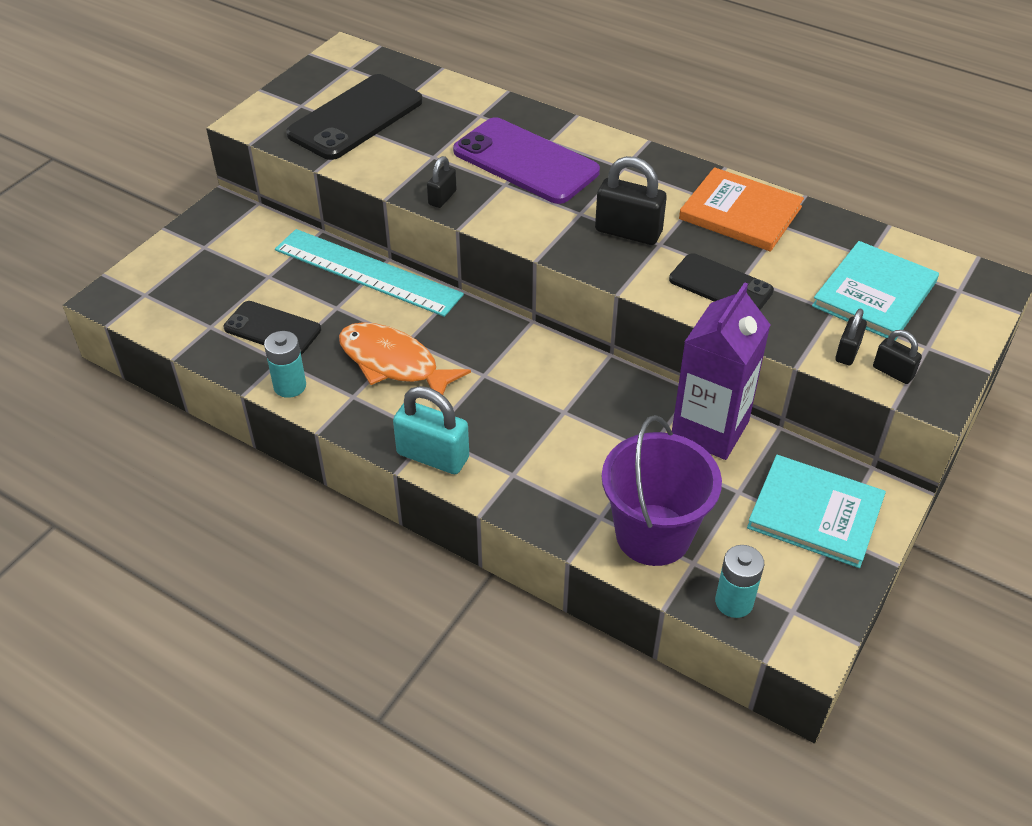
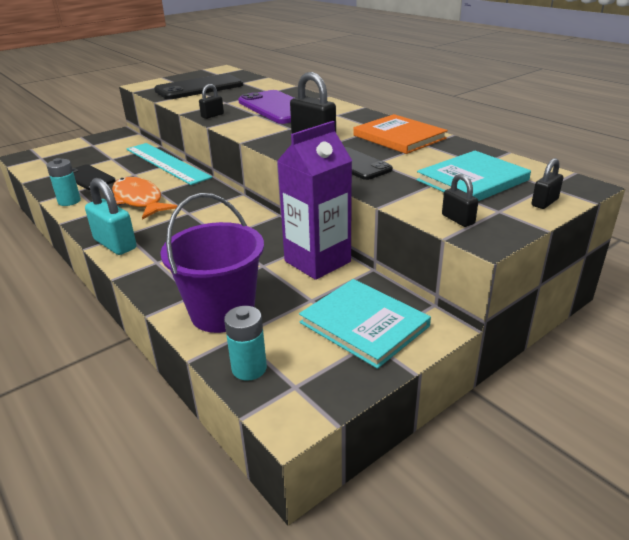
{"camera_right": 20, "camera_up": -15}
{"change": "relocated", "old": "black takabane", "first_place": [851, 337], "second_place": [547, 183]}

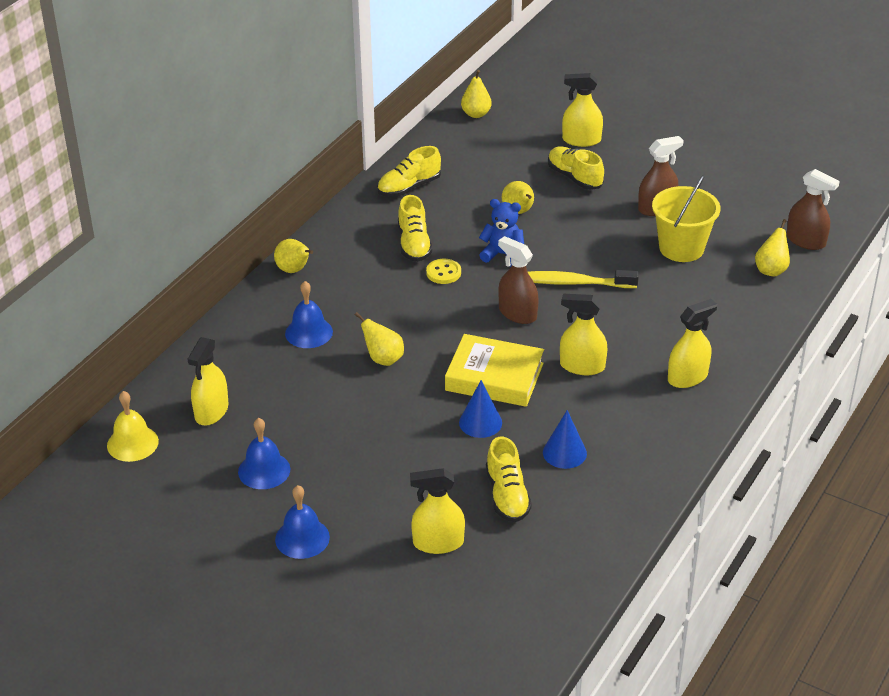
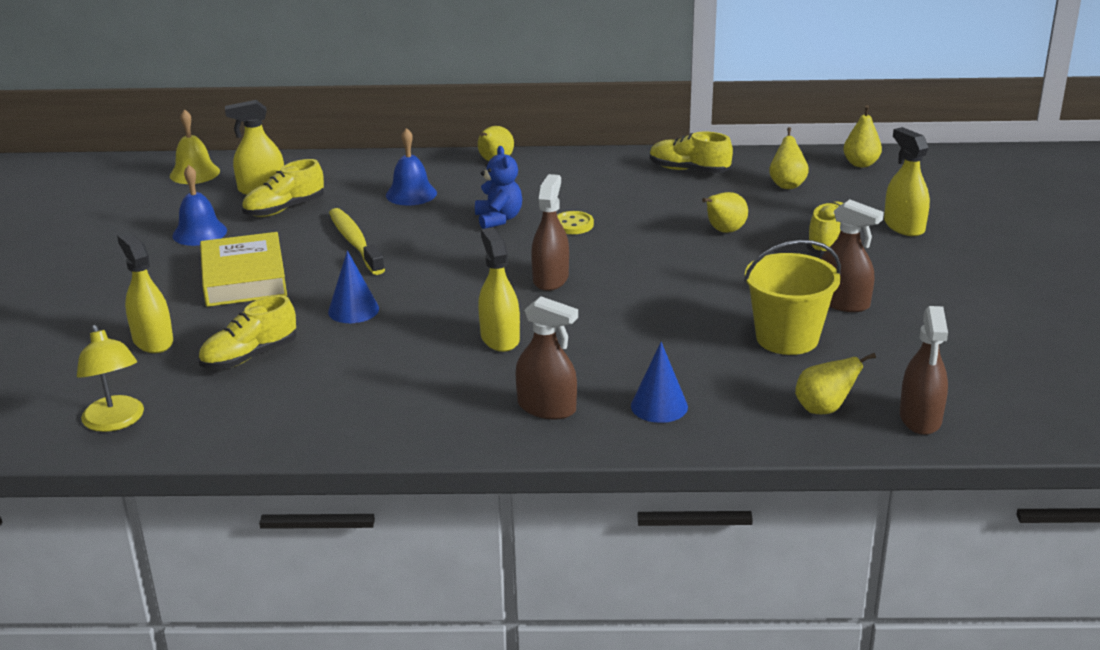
{"camera_right": 60, "camera_up": -10}
{"change": "appeared", "new": "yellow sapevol", "second_place": [110, 378]}
{"change": "relocated", "old": "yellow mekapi", "first_place": [494, 370], "second_place": [243, 269]}
{"change": "relocated", "old": "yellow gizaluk", "first_place": [415, 228], "second_place": [283, 188]}
{"change": "relocated", "old": "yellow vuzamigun", "first_place": [583, 279], "second_place": [357, 241]}
{"change": "relocated", "old": "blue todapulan", "first_place": [501, 233], "second_place": [498, 187]}
{"change": "colour", "old": "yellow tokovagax", "new": "brown tokovagax", "first_place": [692, 343], "second_place": [547, 358]}
{"change": "relocated", "old": "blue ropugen", "first_place": [565, 439], "second_place": [659, 382]}
{"change": "relocated", "old": "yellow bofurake", "first_place": [379, 339], "second_place": [789, 158]}
{"change": "missing", "old": "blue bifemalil", "first_place": [302, 522]}

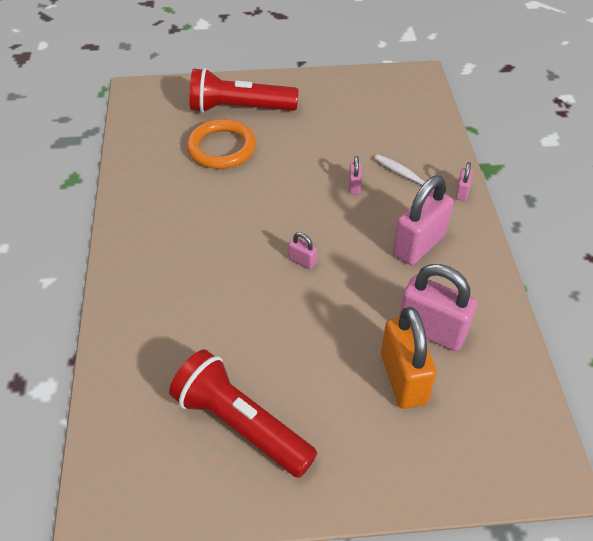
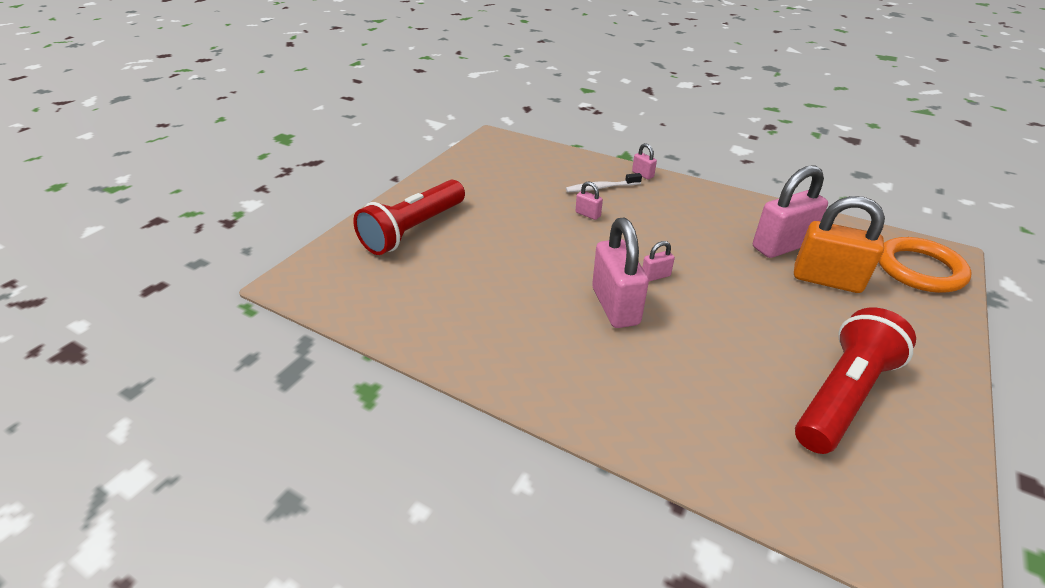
{"camera_right": -55, "camera_up": -10}
{"change": "relocated", "old": "pink takabane", "first_place": [423, 220], "second_place": [620, 272]}
{"change": "spun", "old": "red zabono", "first_place": [243, 413], "second_place": [855, 381], "degrees": 150}
{"change": "relocated", "old": "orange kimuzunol", "first_place": [221, 144], "second_place": [925, 265]}

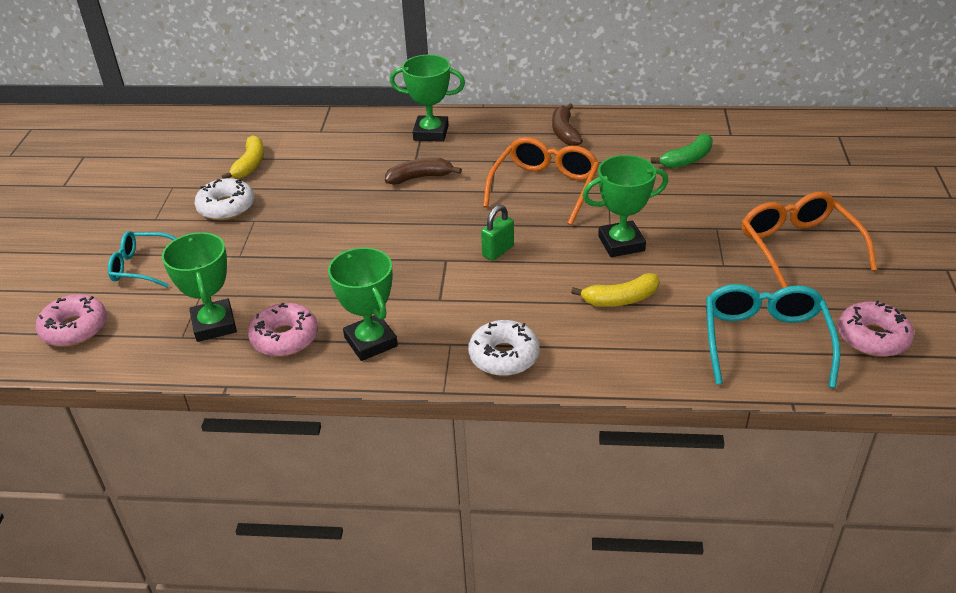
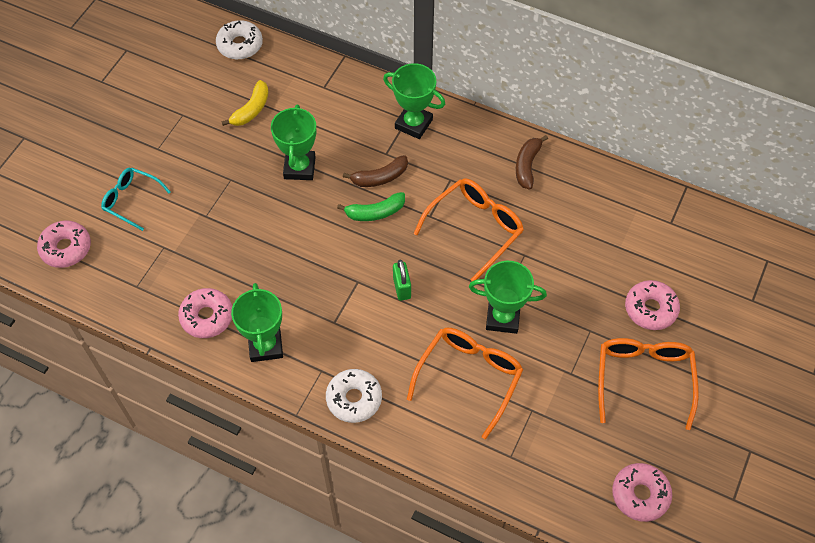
{"camera_right": 20, "camera_up": 20}
{"change": "relocated", "old": "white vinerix", "first_place": [224, 199], "second_place": [239, 40]}
{"change": "relocated", "old": "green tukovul", "first_place": [199, 287], "second_place": [293, 142]}
{"change": "relocated", "old": "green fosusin", "first_place": [682, 150], "second_place": [371, 206]}
{"change": "spun", "old": "brown fosusin", "first_place": [423, 171], "second_place": [375, 171], "degrees": 150}
{"change": "spun", "old": "green takabane", "first_place": [497, 233], "second_place": [402, 280], "degrees": -75}
{"change": "exchanged", "old": "yellow fosusin", "new": "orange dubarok", "first_place": [615, 290], "second_place": [465, 383]}
{"change": "appeared", "new": "pink vinerix", "second_place": [652, 305]}
{"change": "missing", "old": "turquoise dubarok", "first_place": [773, 336]}

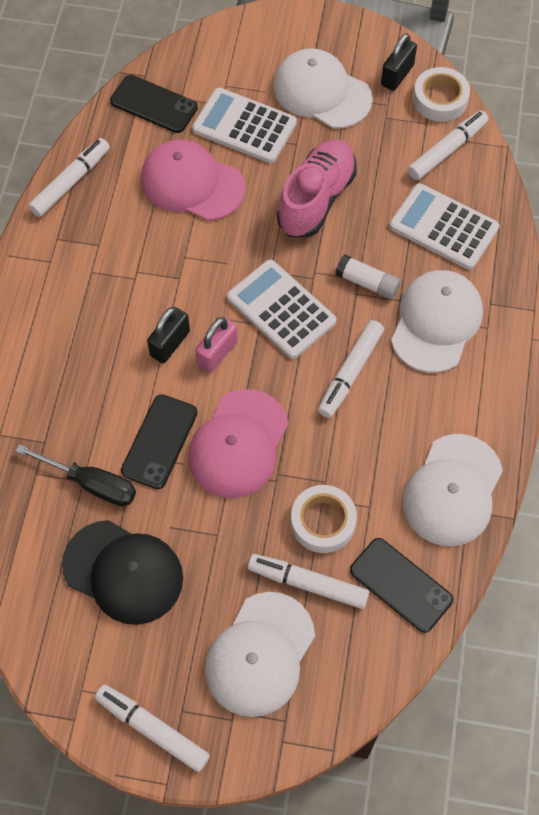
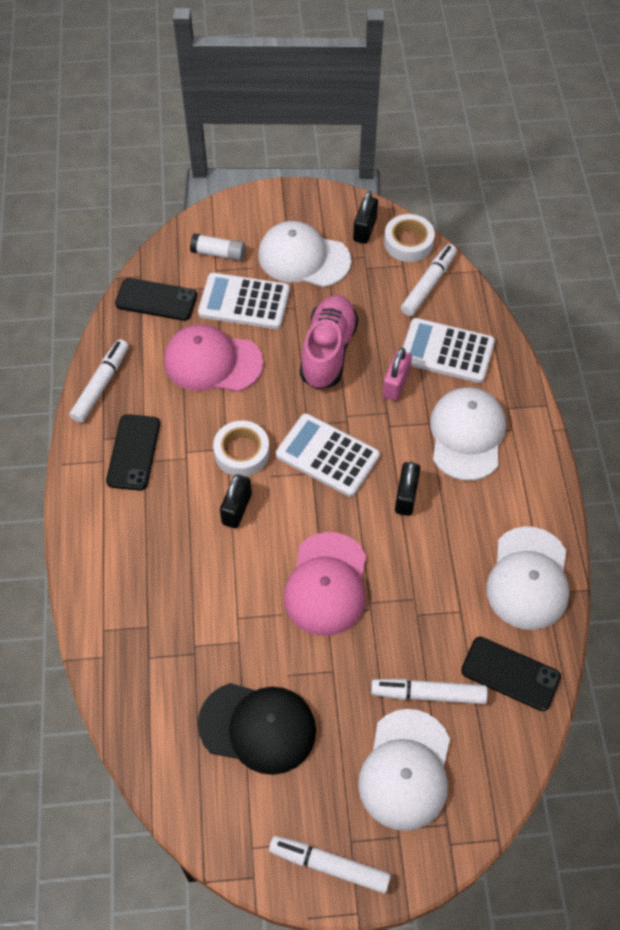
{"camera_right": -15, "camera_up": -5}
{"change": "relocated", "old": "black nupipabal", "first_place": [159, 441], "second_place": [133, 452]}
{"change": "relocated", "old": "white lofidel", "first_place": [368, 277], "second_place": [217, 247]}
{"change": "relocated", "old": "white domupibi", "first_place": [324, 519], "second_place": [241, 448]}
{"change": "relocated", "old": "pink takabane", "first_place": [216, 345], "second_place": [397, 374]}
{"change": "exchanged", "old": "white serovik", "new": "black takabane", "first_place": [351, 369], "second_place": [407, 488]}
{"change": "missing", "old": "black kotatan", "first_place": [75, 475]}

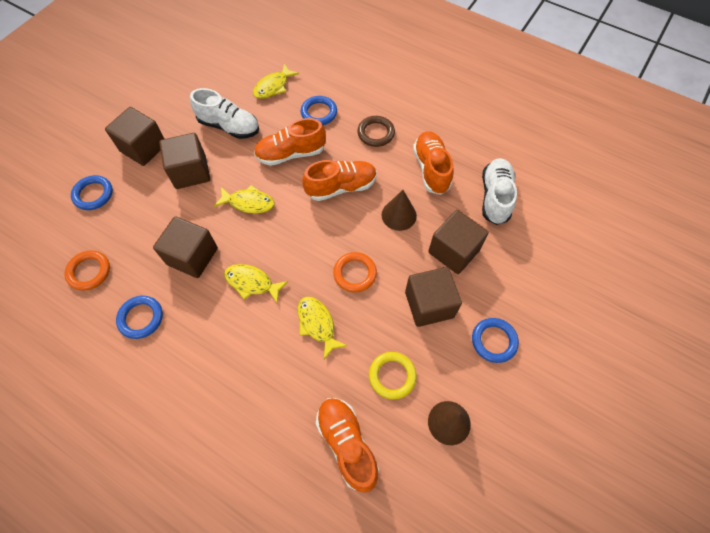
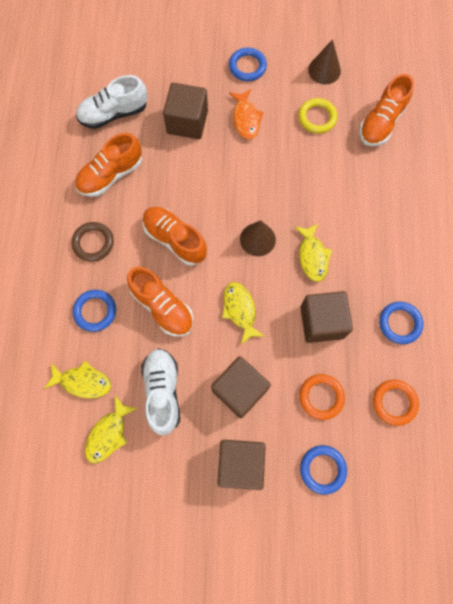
{"camera_right": -120, "camera_up": 10}
{"change": "relocated", "old": "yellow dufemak", "first_place": [323, 327], "second_place": [111, 429]}
{"change": "exchanged", "old": "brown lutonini", "new": "orange dufemak", "first_place": [433, 297], "second_place": [246, 114]}
{"change": "relocated", "old": "brown ropugen", "first_place": [399, 210], "second_place": [258, 238]}
{"change": "relocated", "old": "orange kimuzunol", "first_place": [355, 272], "second_place": [322, 397]}

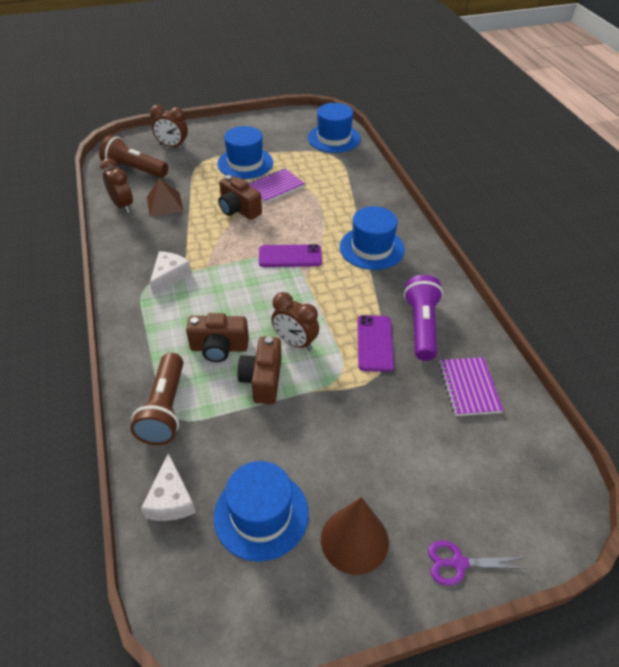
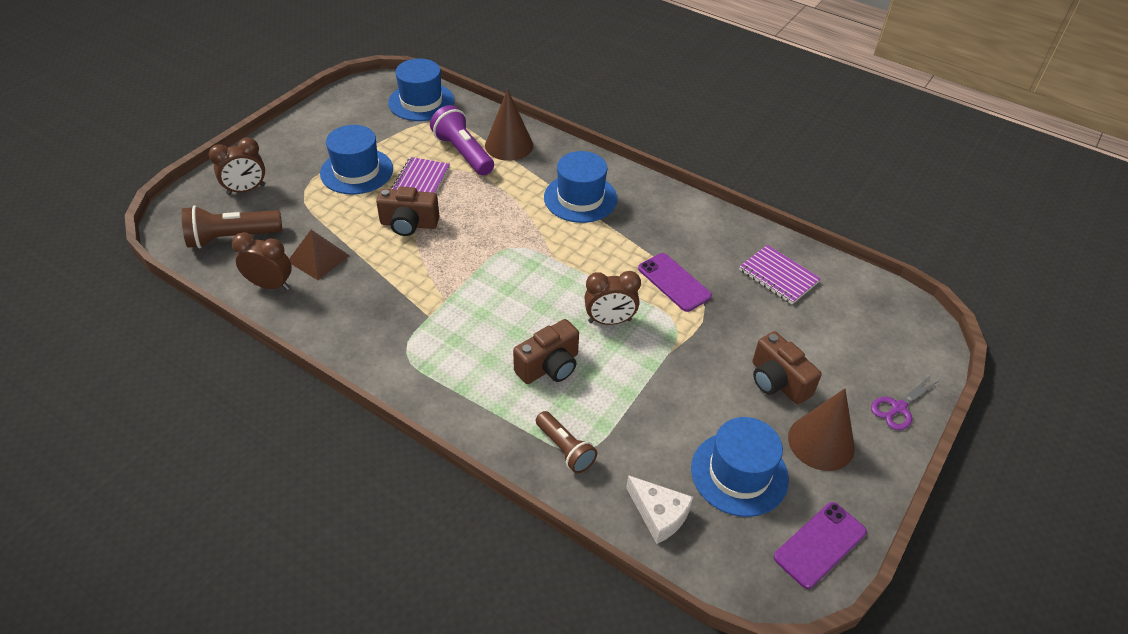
{"camera_right": -40, "camera_up": 0}
{"change": "relocated", "old": "purple zabono", "first_place": [423, 318], "second_place": [462, 140]}
{"change": "appeared", "new": "brown ropugen", "second_place": [509, 125]}
{"change": "size", "old": "brown zabono", "first_place": [156, 399], "second_place": [566, 442], "factor": 0.65}
{"change": "relocated", "old": "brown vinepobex", "first_place": [259, 370], "second_place": [787, 367]}
{"change": "relocated", "old": "purple nupipabal", "first_place": [290, 255], "second_place": [820, 545]}
{"change": "missing", "old": "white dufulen", "first_place": [171, 273]}

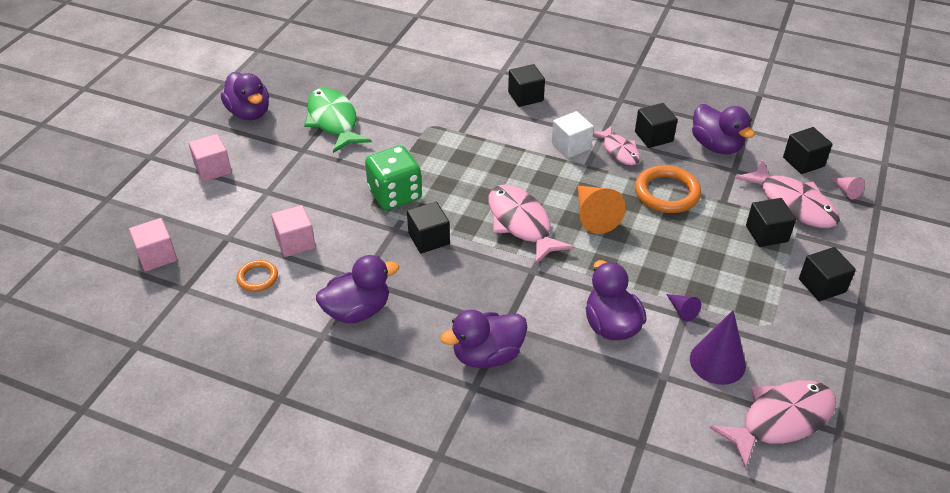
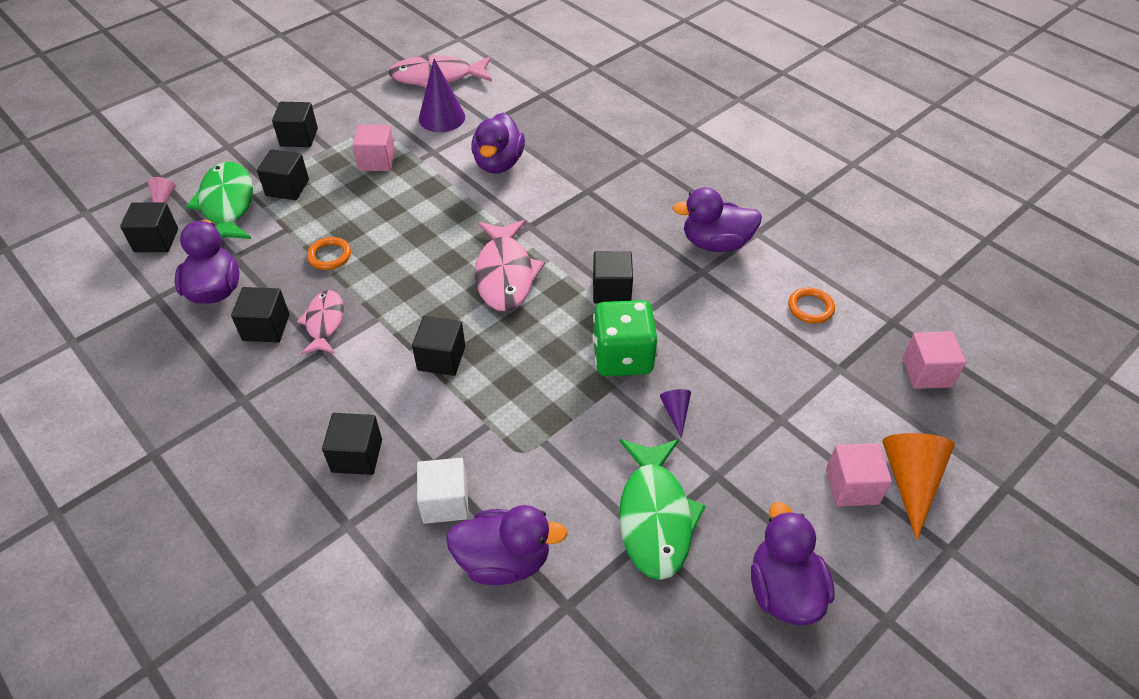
{"camera_right": -155, "camera_up": 5}
{"change": "colour", "old": "pink dufemak", "new": "green dufemak", "first_place": [787, 194], "second_place": [219, 200]}
{"change": "size", "old": "orange kimuzunol", "first_place": [668, 189], "second_place": [329, 253], "factor": 0.57}
{"change": "relocated", "old": "pink lutonini", "first_place": [293, 231], "second_place": [373, 148]}
{"change": "appeared", "new": "black lutonini", "second_place": [438, 346]}
{"change": "relocated", "old": "white lutonini", "first_place": [573, 134], "second_place": [443, 491]}
{"change": "relocated", "old": "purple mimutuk", "first_place": [483, 339], "second_place": [507, 545]}
{"change": "relocated", "old": "purple ropugen", "first_place": [683, 307], "second_place": [675, 413]}
{"change": "relocated", "old": "orange ropugen", "first_place": [602, 210], "second_place": [918, 486]}

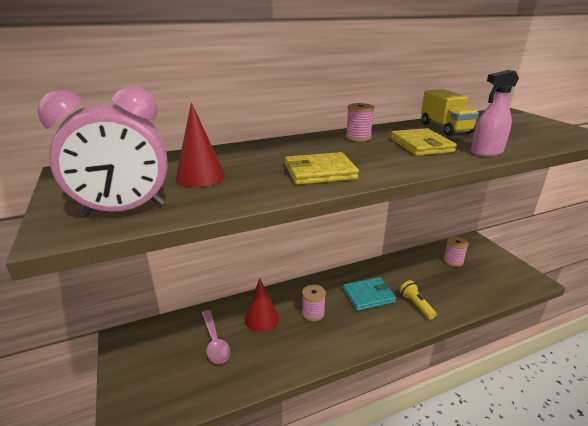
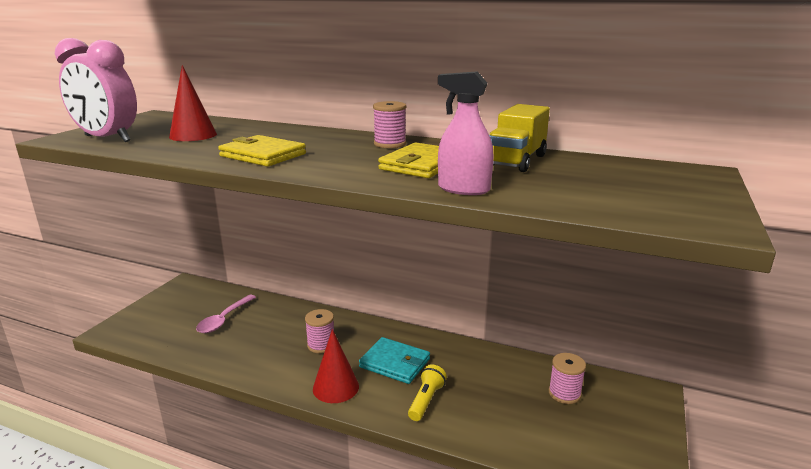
{"camera_right": 45, "camera_up": -5}
{"change": "relocated", "old": "red ropugen", "first_place": [262, 305], "second_place": [336, 366]}

